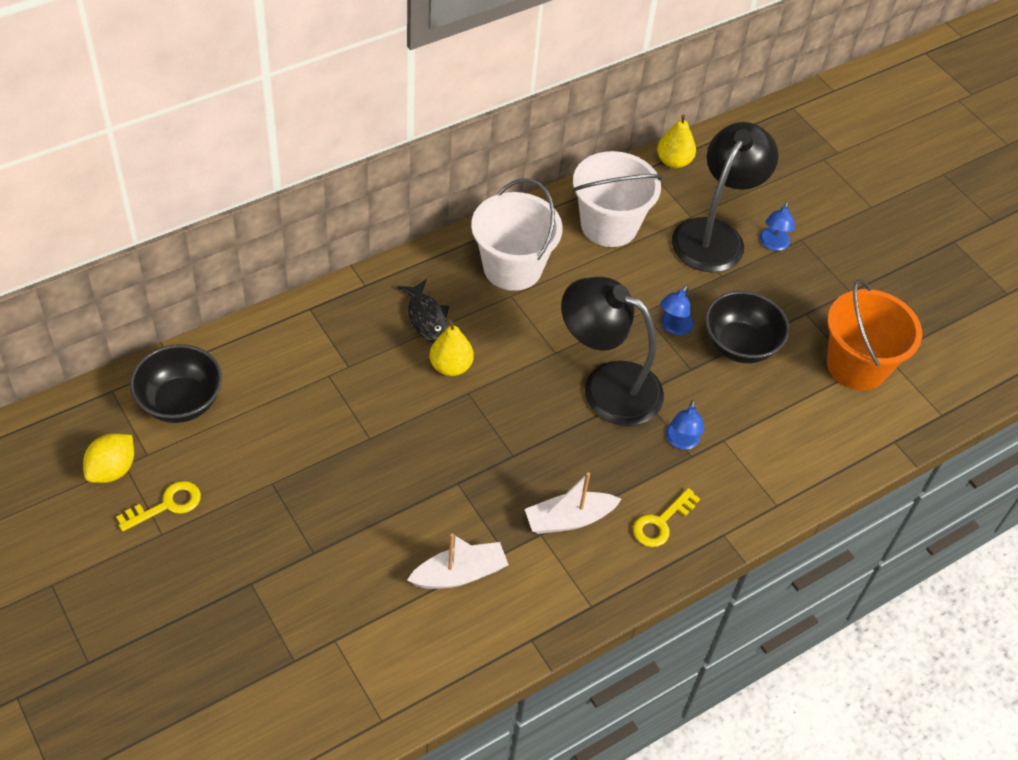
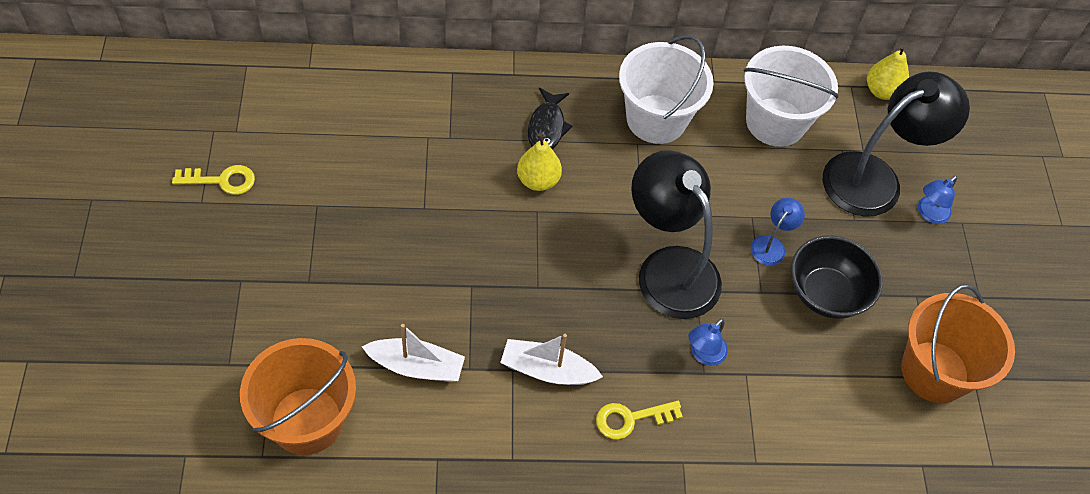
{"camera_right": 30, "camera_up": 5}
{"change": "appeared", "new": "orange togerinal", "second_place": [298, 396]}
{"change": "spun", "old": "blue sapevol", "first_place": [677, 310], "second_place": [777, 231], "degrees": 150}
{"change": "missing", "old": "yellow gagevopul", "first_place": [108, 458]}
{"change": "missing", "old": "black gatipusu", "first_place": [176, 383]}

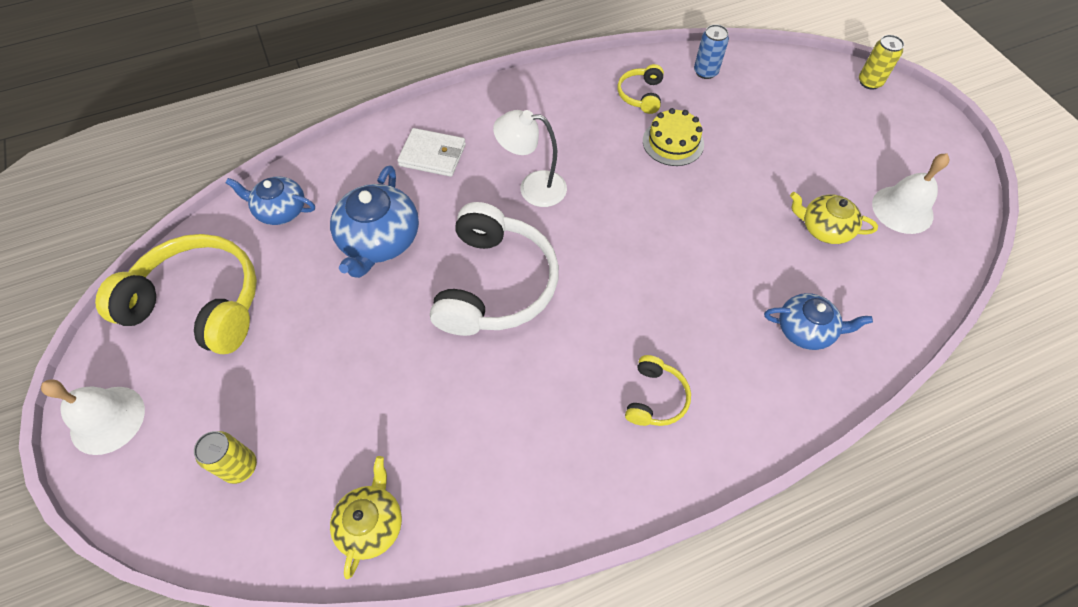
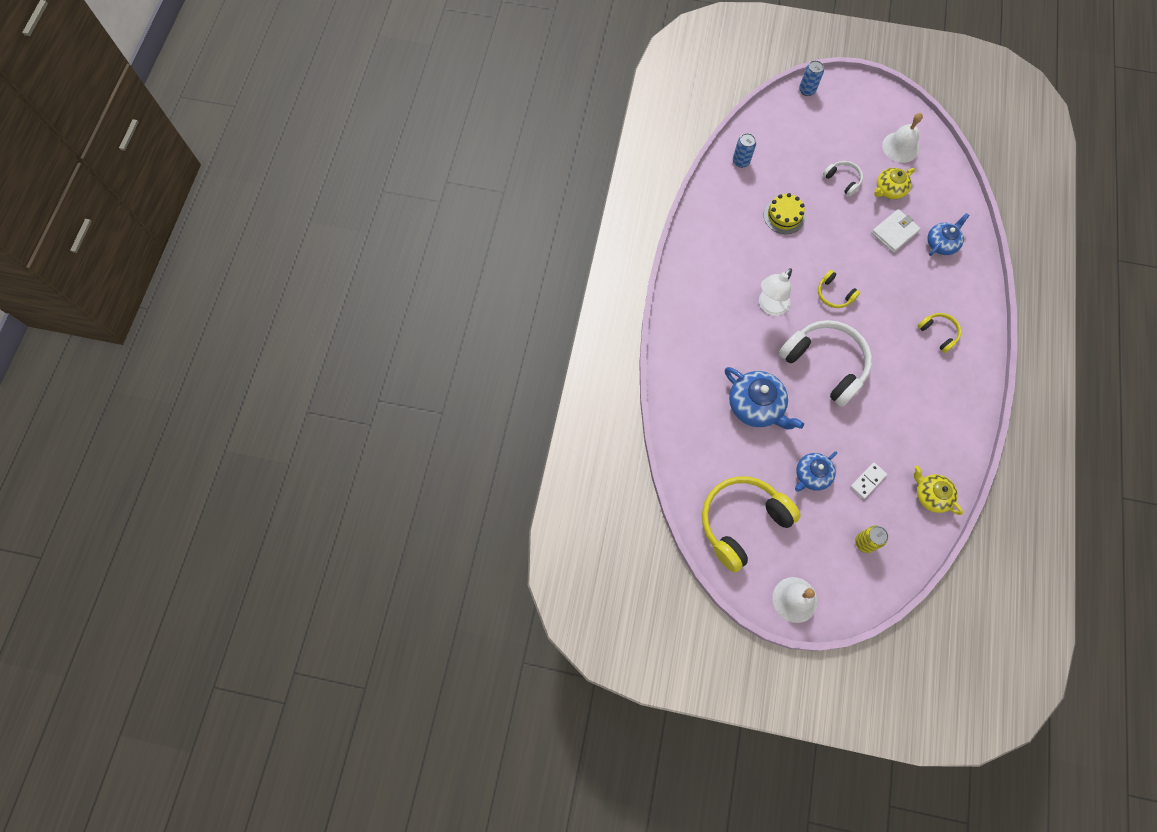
{"camera_right": -55, "camera_up": 10}
{"change": "relocated", "old": "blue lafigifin", "first_place": [270, 200], "second_place": [816, 471]}
{"change": "colour", "old": "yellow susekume", "new": "blue susekume", "first_place": [881, 62], "second_place": [811, 78]}
{"change": "relocated", "old": "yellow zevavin", "first_place": [640, 89], "second_place": [839, 289]}
{"change": "appeared", "new": "white zevavin", "second_place": [843, 179]}
{"change": "appeared", "new": "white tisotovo", "second_place": [868, 480]}
{"change": "relocated", "old": "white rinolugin", "first_place": [431, 152], "second_place": [896, 231]}

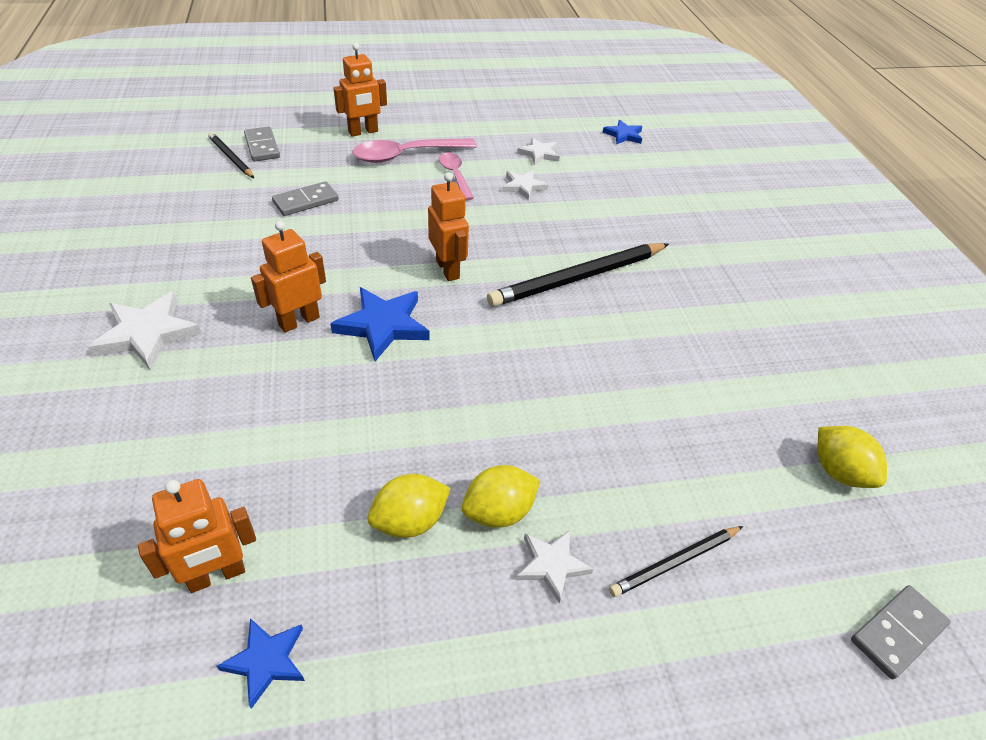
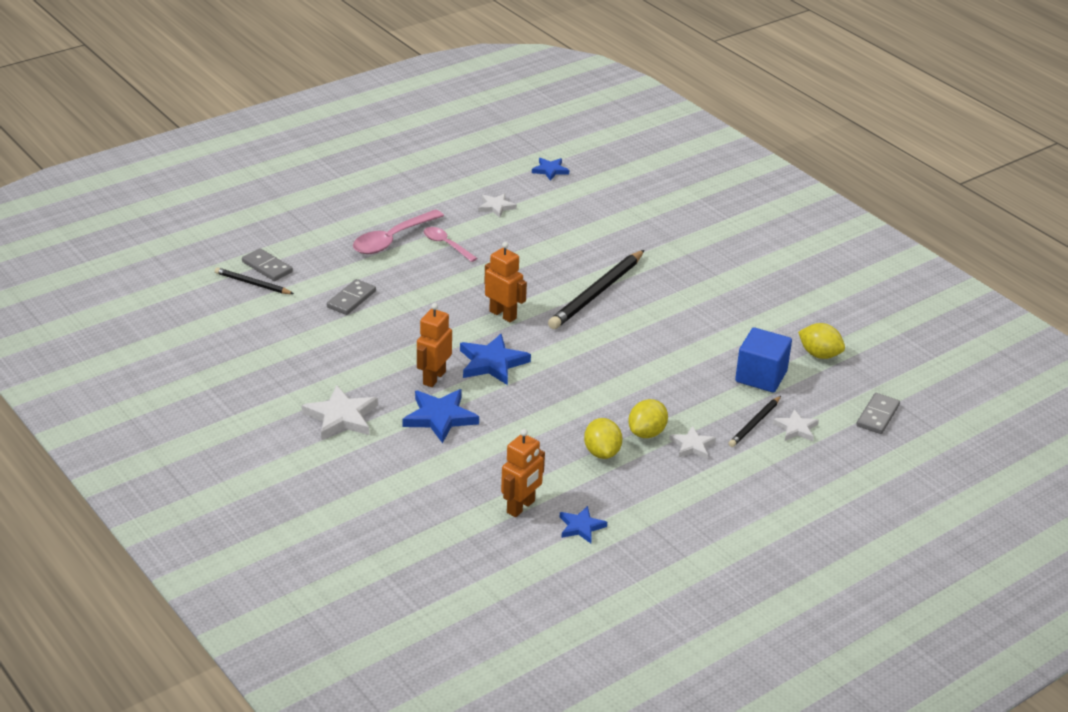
{"camera_right": -25, "camera_up": -10}
{"change": "appeared", "new": "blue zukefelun", "second_place": [440, 416]}
{"change": "spun", "old": "yellow gagevopul", "first_place": [409, 506], "second_place": [603, 438], "degrees": -45}
{"change": "appeared", "new": "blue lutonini", "second_place": [763, 360]}
{"change": "relocated", "old": "white zukefelun", "first_place": [525, 185], "second_place": [796, 425]}
{"change": "missing", "old": "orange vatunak", "first_place": [360, 90]}

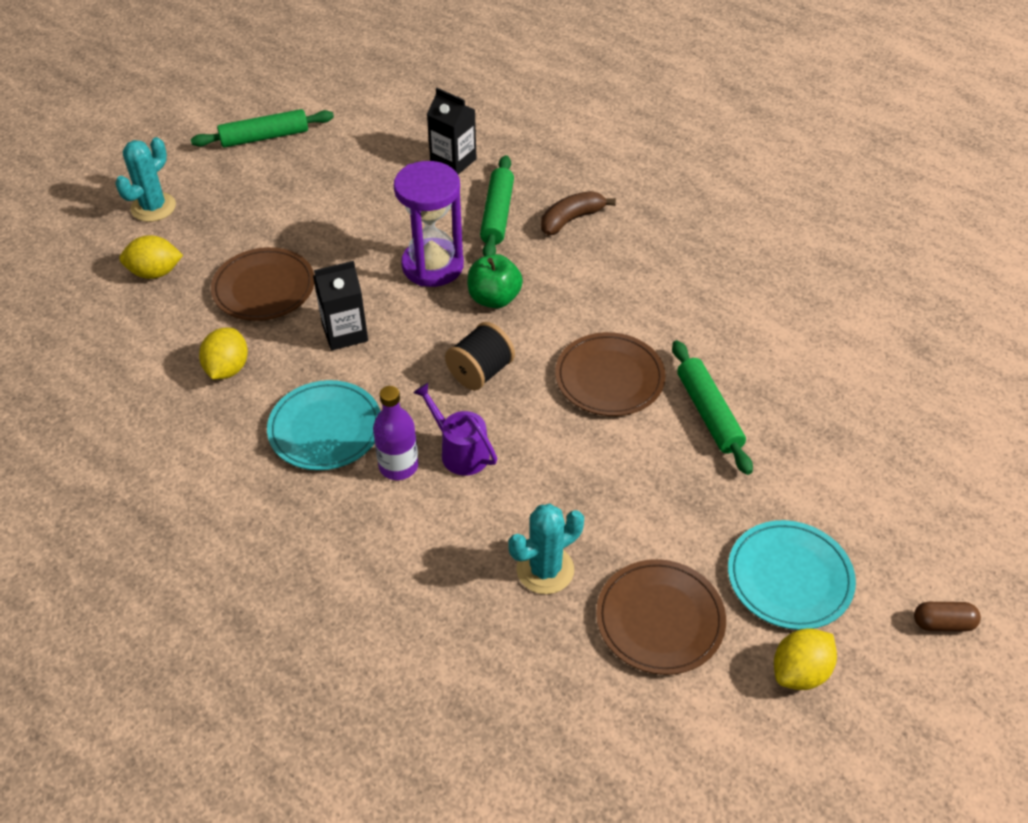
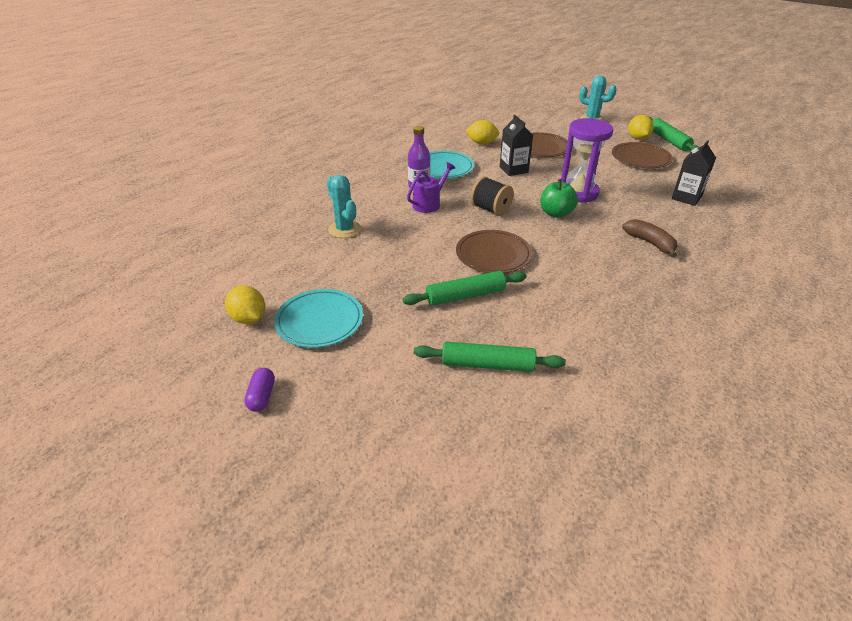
{"camera_right": 90, "camera_up": -10}
{"change": "colour", "old": "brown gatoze", "new": "purple gatoze", "first_place": [947, 616], "second_place": [259, 390]}
{"change": "relocated", "old": "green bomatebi", "first_place": [497, 205], "second_place": [490, 357]}
{"change": "relocated", "old": "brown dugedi", "first_place": [661, 617], "second_place": [642, 155]}
{"change": "relocated", "old": "yellow gagevopul", "first_place": [151, 257], "second_place": [640, 127]}

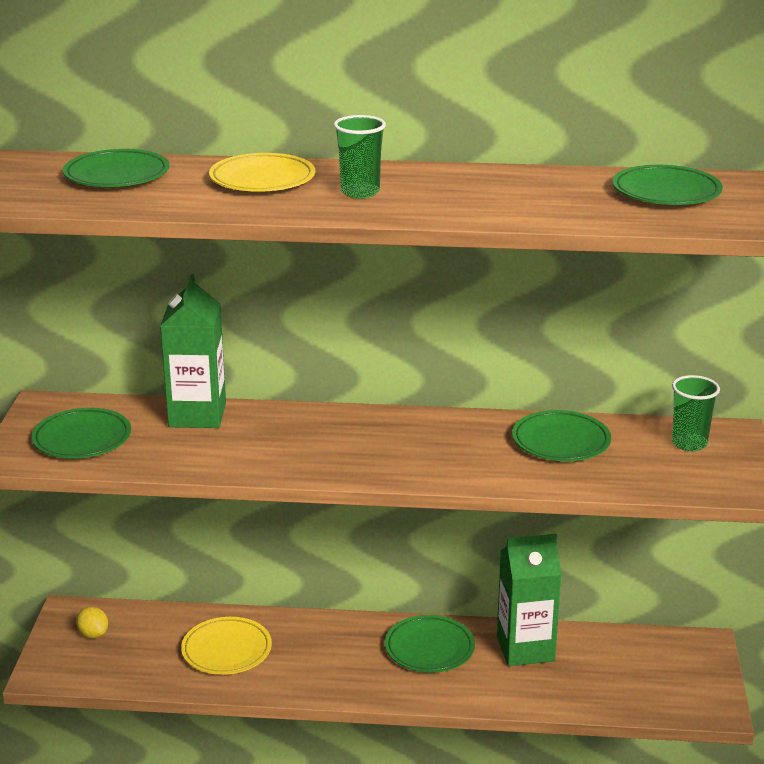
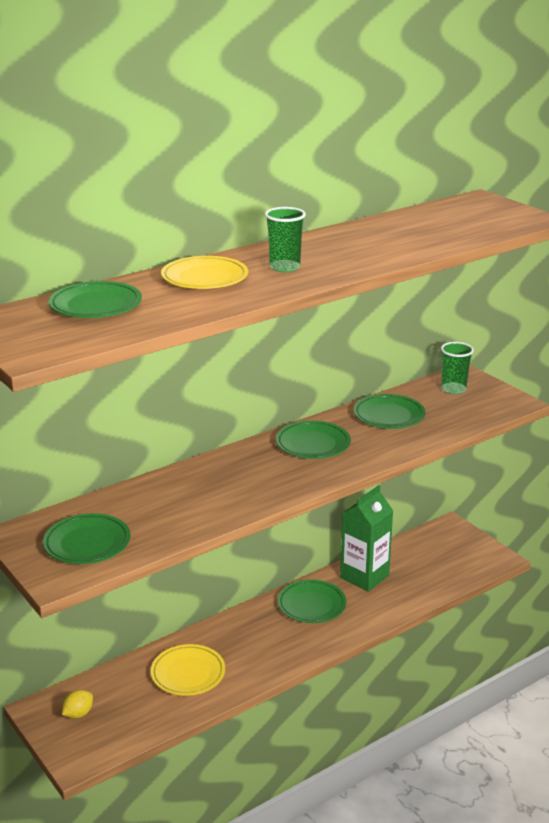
{"camera_right": -40, "camera_up": 0}
{"change": "spun", "old": "yellow gagevopul", "first_place": [92, 622], "second_place": [77, 704], "degrees": -60}
{"change": "relocated", "old": "green dugedi", "first_place": [668, 185], "second_place": [313, 440]}
{"change": "missing", "old": "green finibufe", "first_place": [193, 351]}

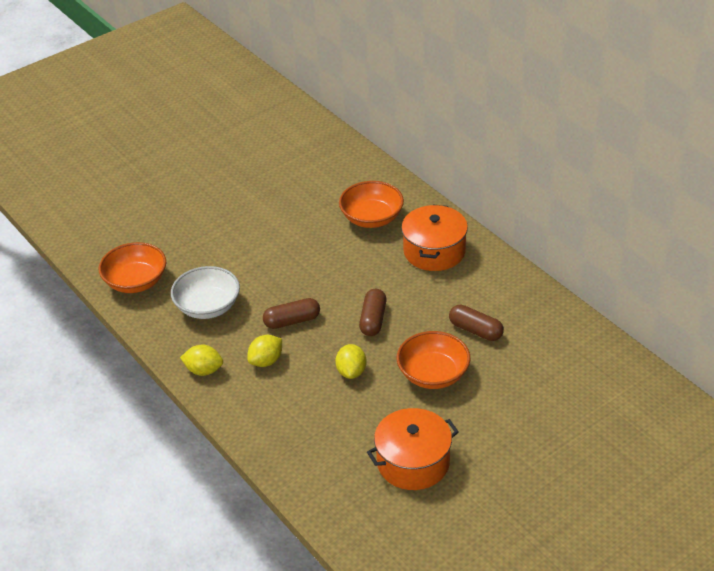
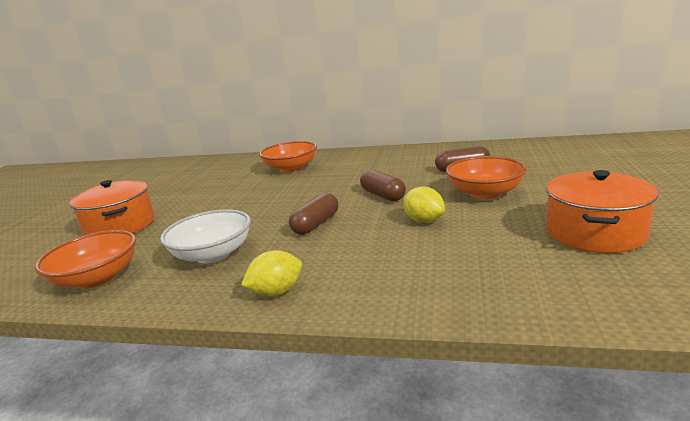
{"camera_right": -40, "camera_up": -20}
{"change": "relocated", "old": "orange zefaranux", "first_place": [434, 238], "second_place": [112, 208]}
{"change": "missing", "old": "yellow gagevopul", "first_place": [264, 351]}

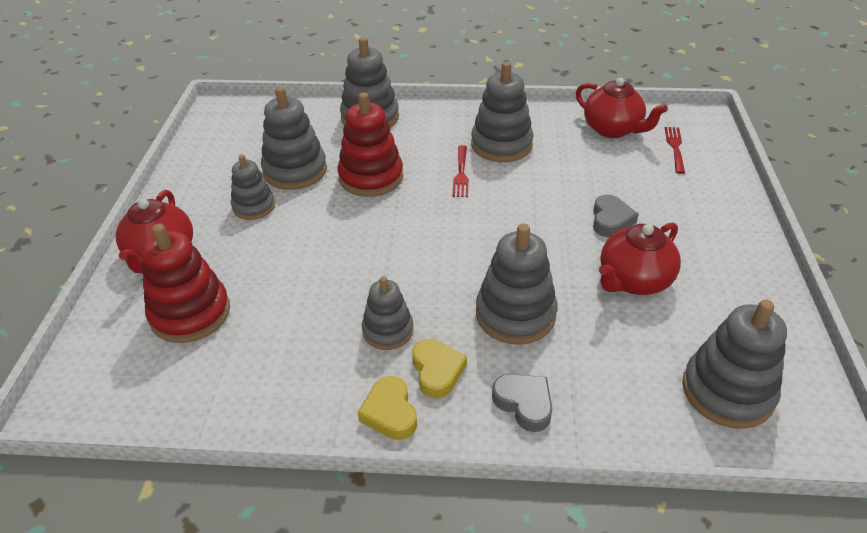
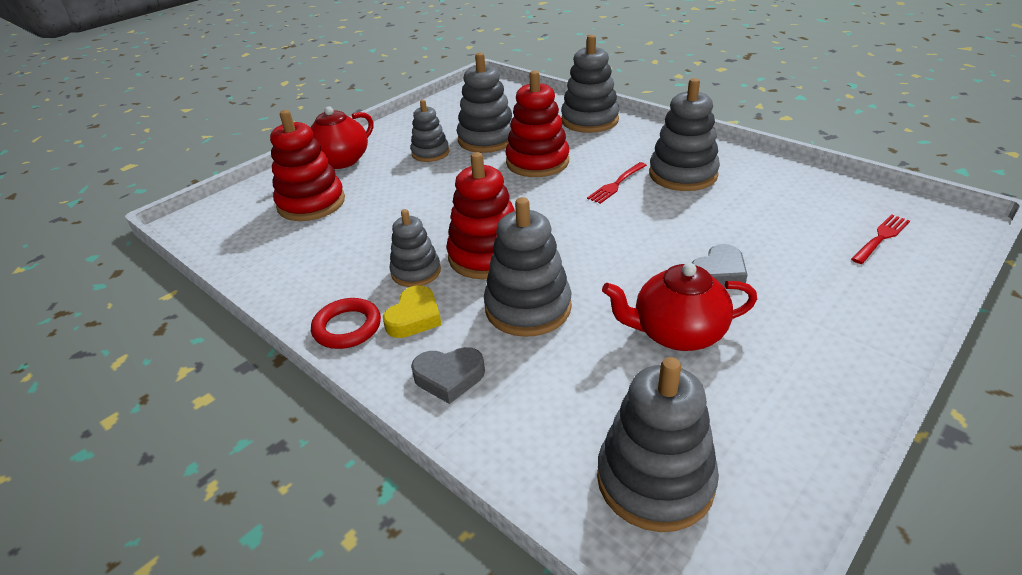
{"camera_right": 40, "camera_up": -5}
{"change": "exchanged", "old": "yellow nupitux", "new": "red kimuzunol", "first_place": [387, 408], "second_place": [346, 323]}
{"change": "spun", "old": "grey nupitux", "first_place": [522, 403], "second_place": [448, 375], "degrees": 90}
{"change": "appeared", "new": "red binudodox", "second_place": [480, 215]}
{"change": "missing", "old": "red lafigifin", "first_place": [622, 108]}

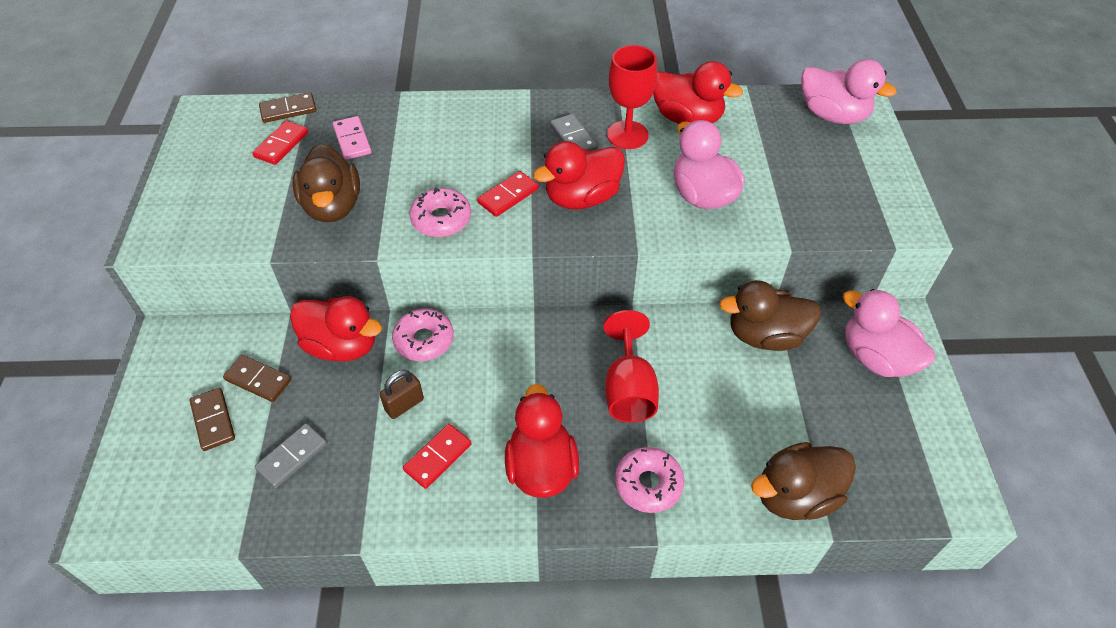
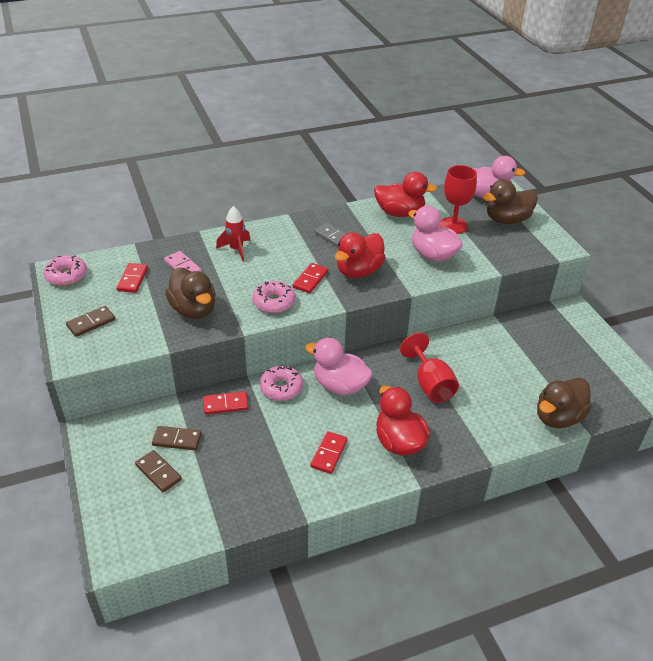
{"camera_right": -20, "camera_up": -10}
{"change": "relocated", "old": "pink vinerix", "first_place": [649, 480], "second_place": [65, 270]}
{"change": "relocated", "old": "brown tisotovo", "first_place": [287, 107], "second_place": [90, 321]}
{"change": "exchanged", "old": "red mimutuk", "new": "red tisotovo", "first_place": [336, 329], "second_place": [226, 402]}
{"change": "appeared", "new": "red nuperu", "second_place": [233, 234]}
{"change": "relocated", "old": "pink mimutuk", "first_place": [889, 333], "second_place": [339, 366]}
{"change": "relocated", "old": "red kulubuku", "first_place": [632, 97], "second_place": [458, 199]}
{"change": "relocated", "old": "brown mimutuk", "first_place": [770, 315], "second_place": [510, 202]}
{"change": "missing", "old": "grey tisotovo", "first_place": [291, 455]}
{"change": "missing", "old": "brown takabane", "first_place": [401, 394]}

